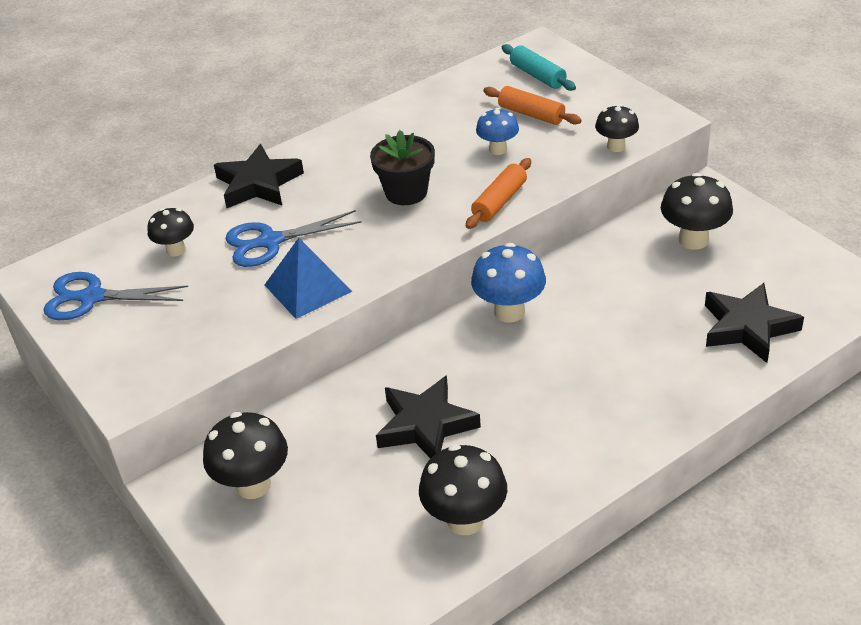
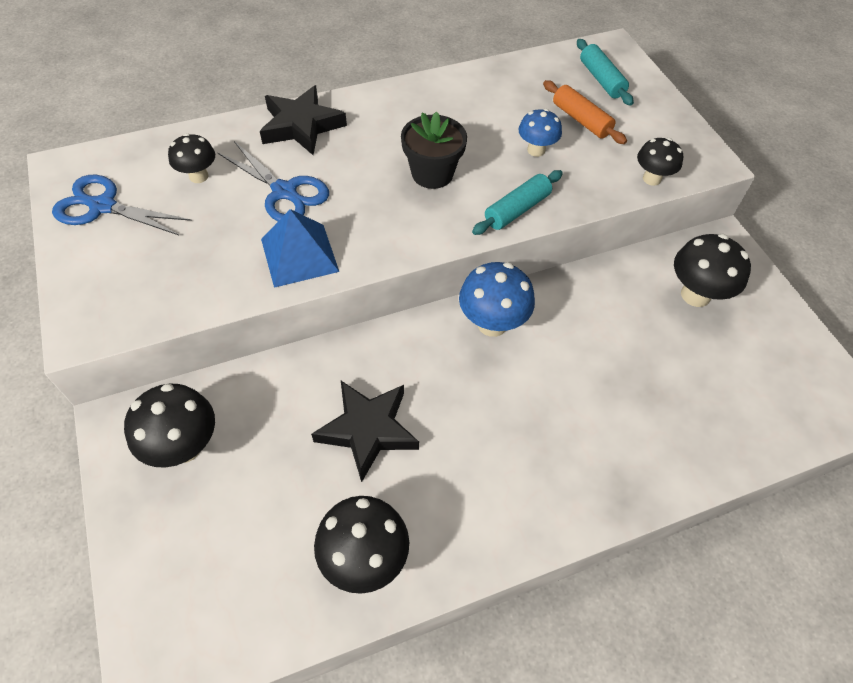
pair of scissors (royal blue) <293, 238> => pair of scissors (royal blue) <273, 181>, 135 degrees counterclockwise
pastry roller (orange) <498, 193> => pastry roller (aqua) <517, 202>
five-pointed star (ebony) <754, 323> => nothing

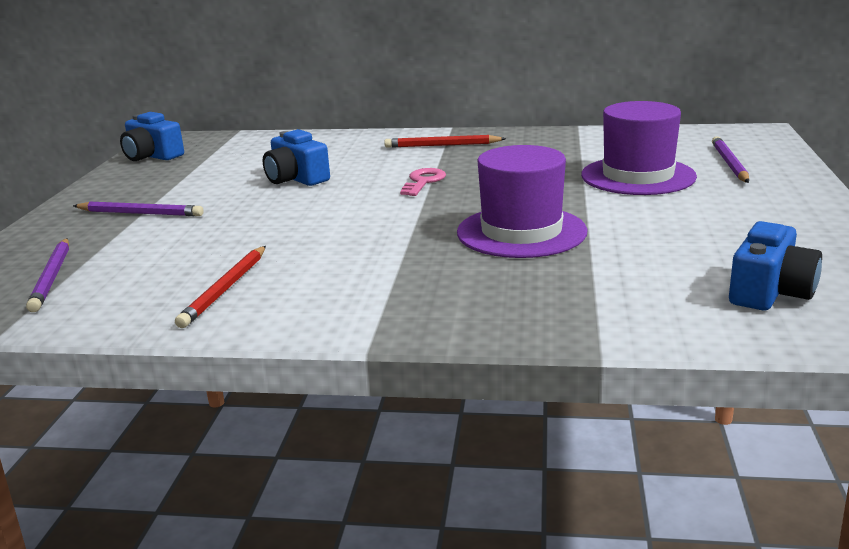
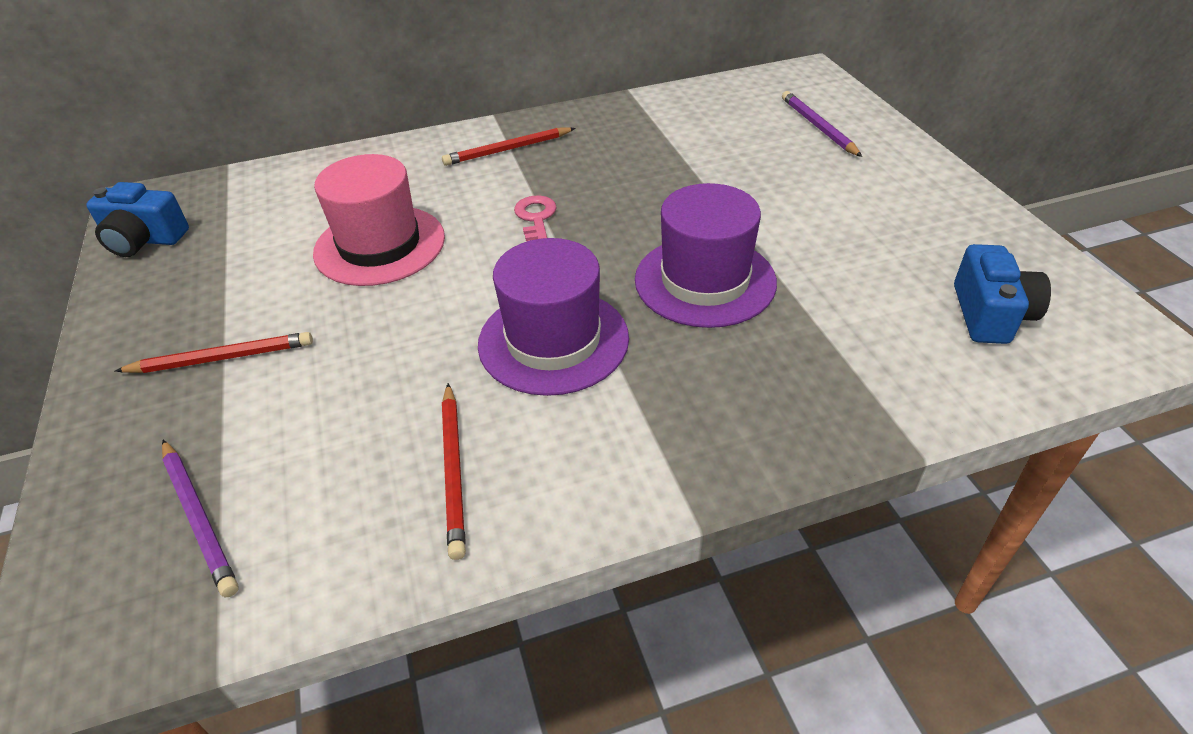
lead pencil (violet) <138, 208> => lead pencil (red) <214, 352>
compact camera (royal blue) <296, 157> => tall hat (pink) <379, 220>
tall hat (violet) <639, 148> => tall hat (violet) <553, 317>, shifted

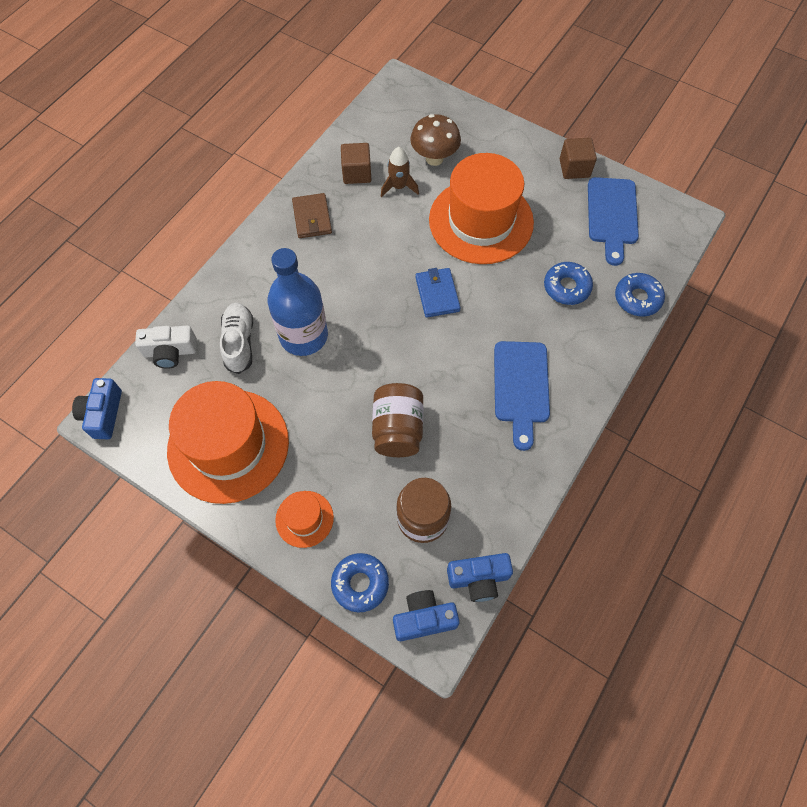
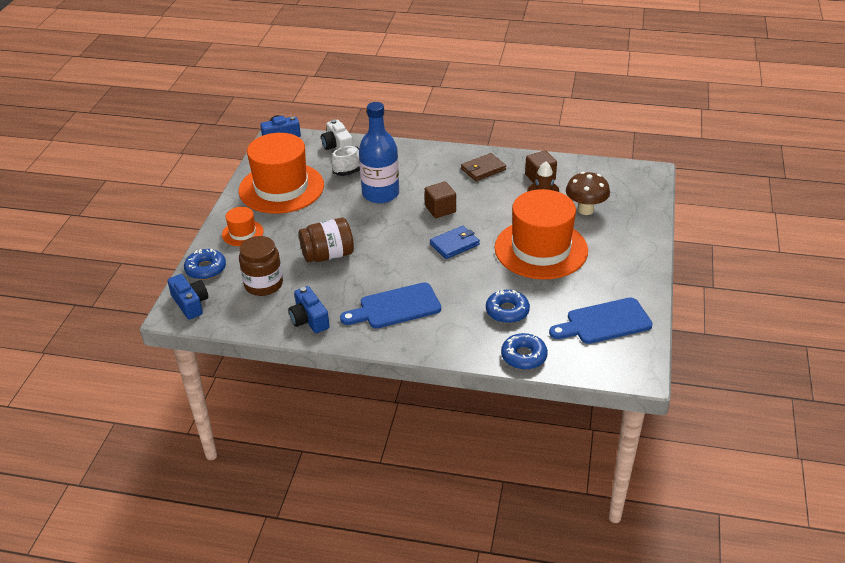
compact camera (royal blue) <480, 577> => compact camera (royal blue) <309, 309>, shifted
block (russet) <578, 158> => block (russet) <440, 200>, shifted

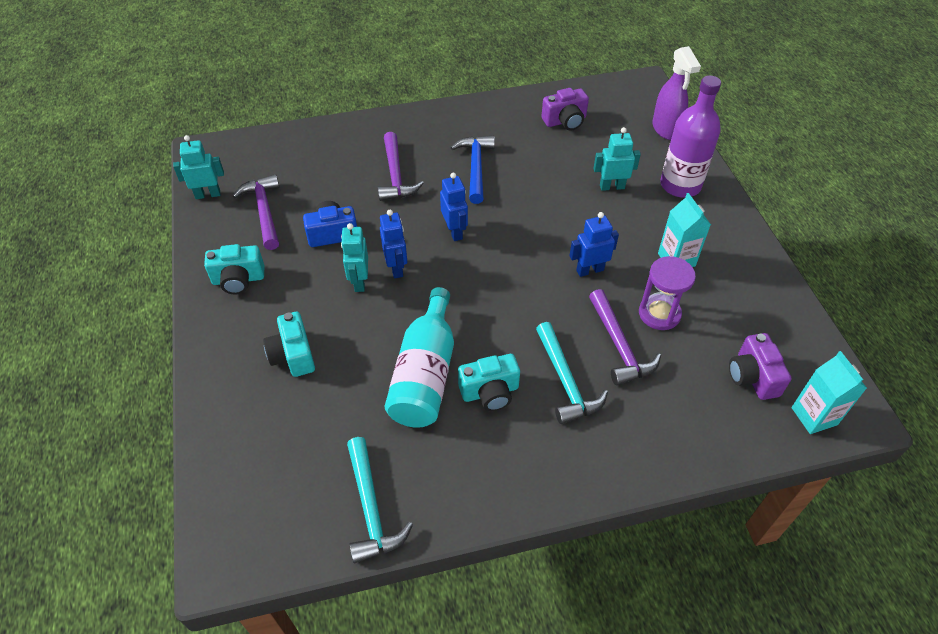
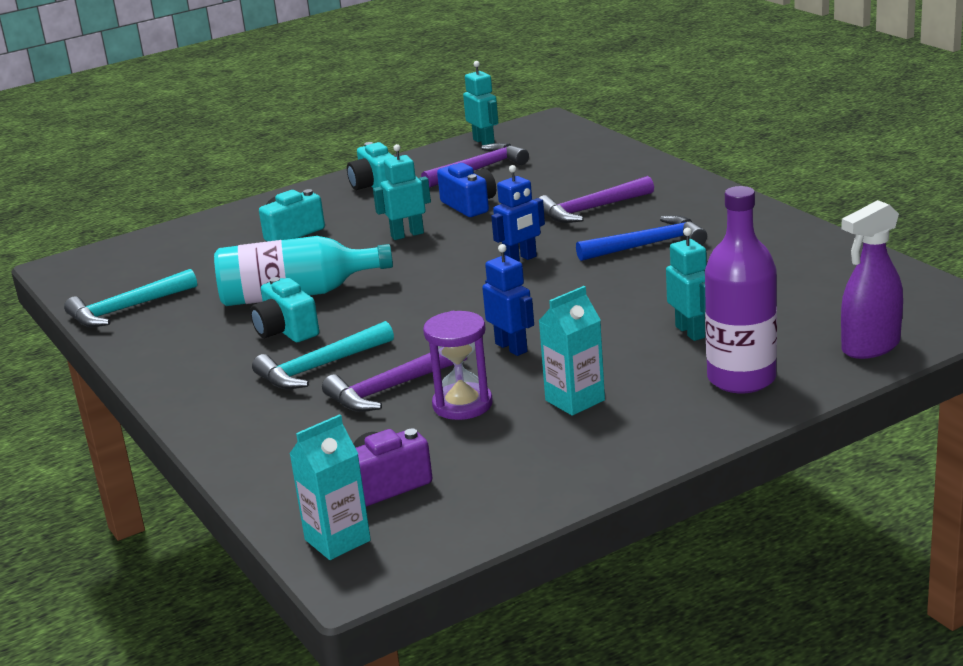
toy robot (royal blue) <393, 244> => nothing
compact camera (violet) <565, 109> => nothing

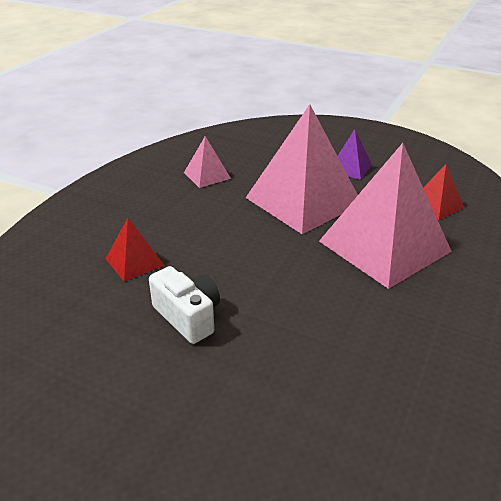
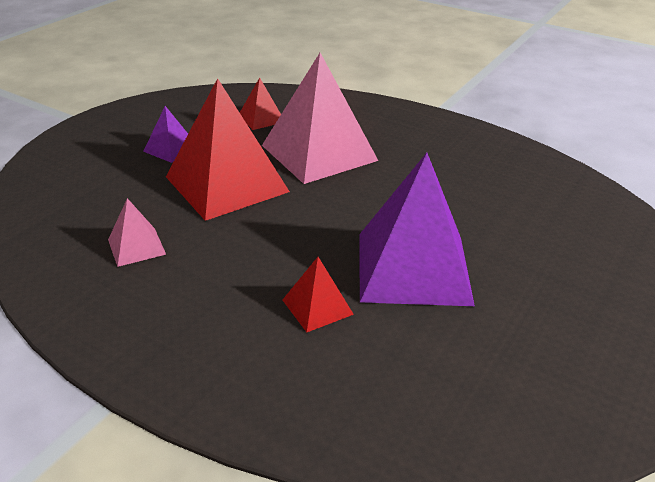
compact camera (pure white) <184, 305> => pyramid (violet) <417, 229>
pyramid (pink) <302, 169> => pyramid (red) <228, 149>

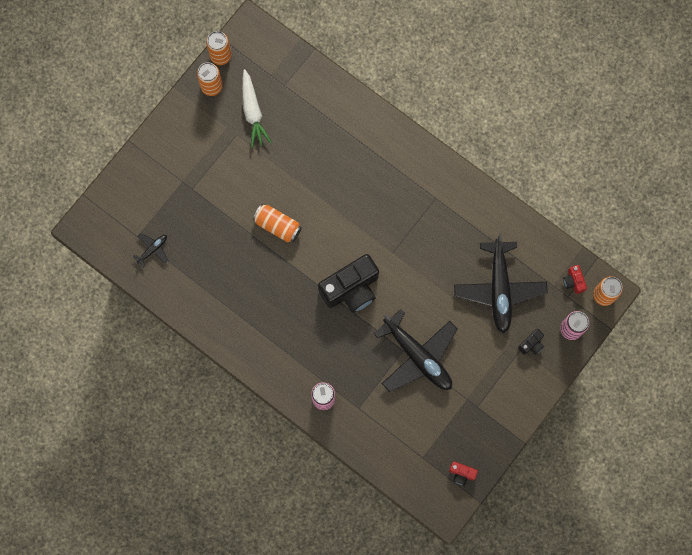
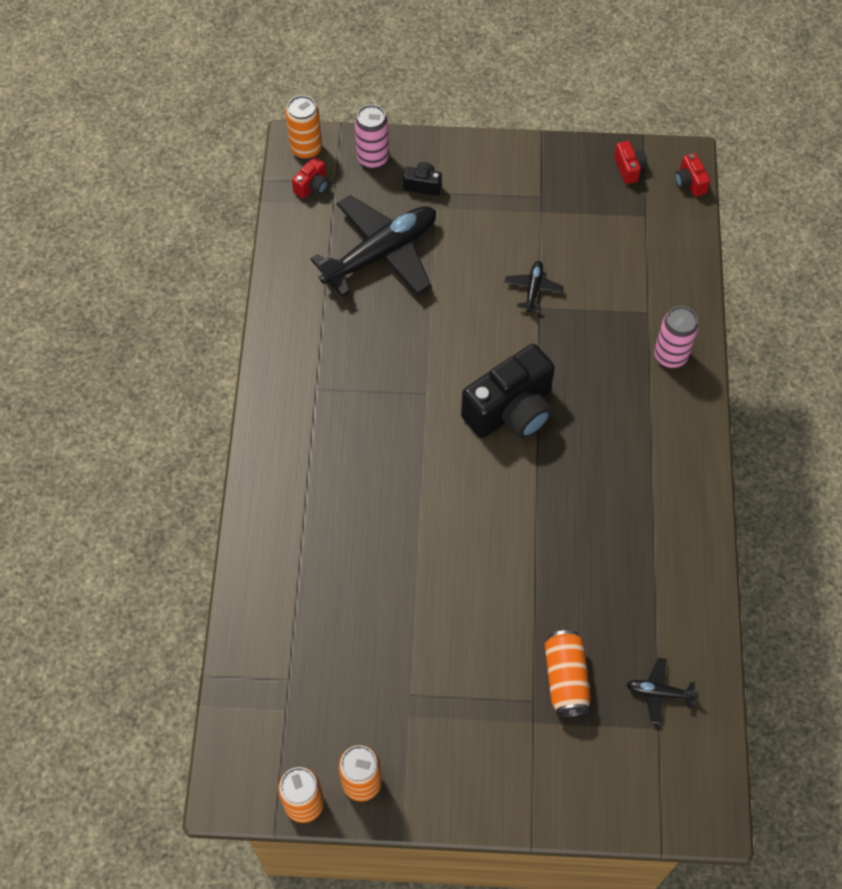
root vegetable (pure white) <257, 108> => nothing
can (orange) <277, 223> => can (orange) <568, 673>, shifted
compact camera (ebony) <348, 283> => compact camera (ebony) <508, 391>, 120 degrees clockwise
plane (ebony) <416, 350> => plane (ebony) <534, 286>, x0.43
nothing => compact camera (red) <692, 175>

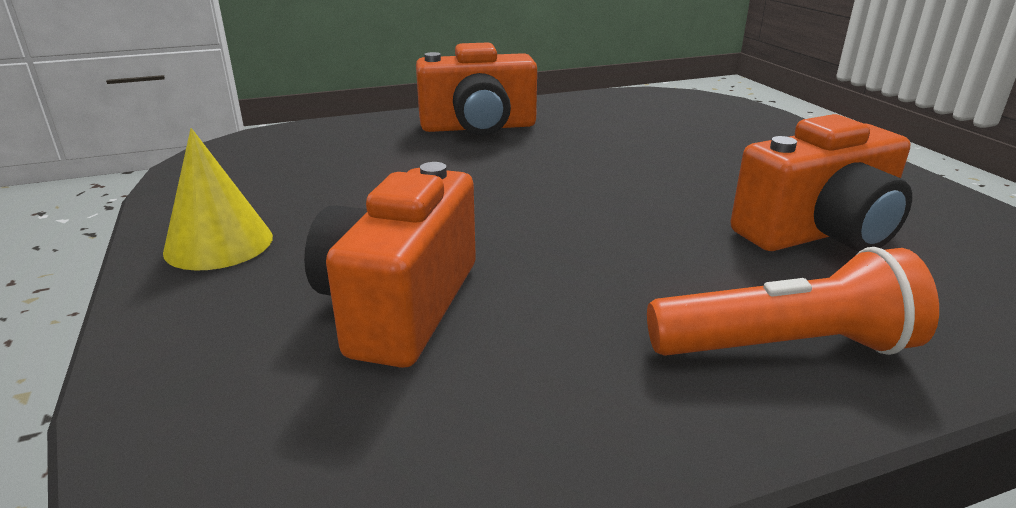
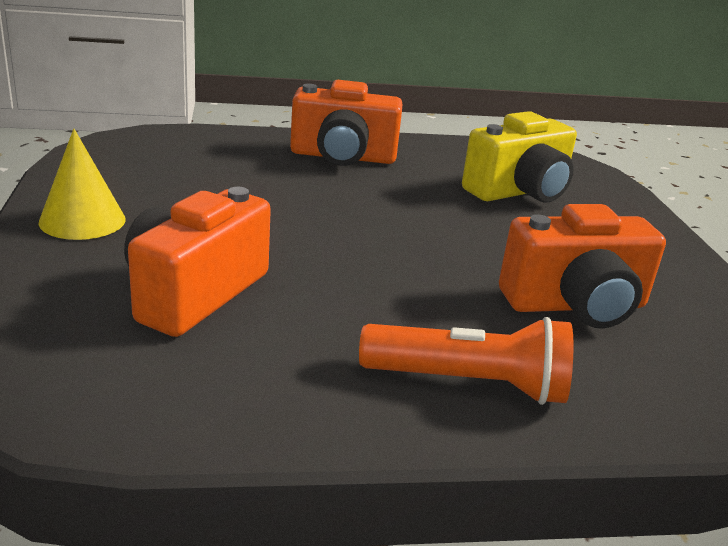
nothing => compact camera (yellow) <519, 156>

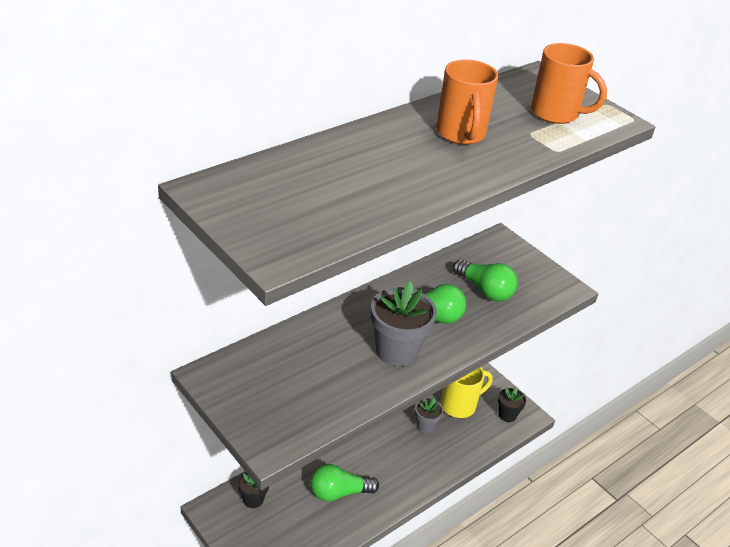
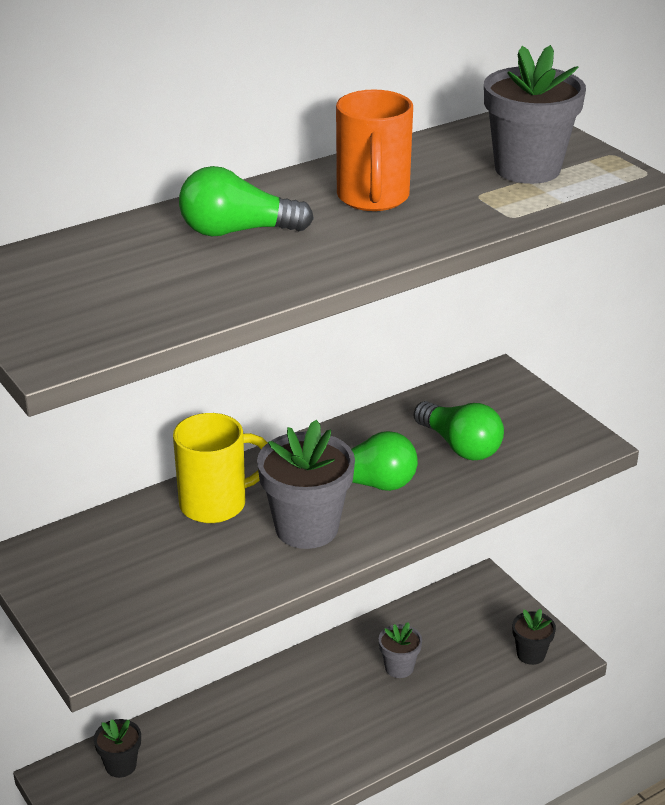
light bulb (emerald) <344, 483> => light bulb (emerald) <246, 201>, shifted
mug (yellow) <467, 392> => mug (yellow) <220, 468>, shifted
mug (orange) <569, 83> => flower pot (grey) <535, 114>

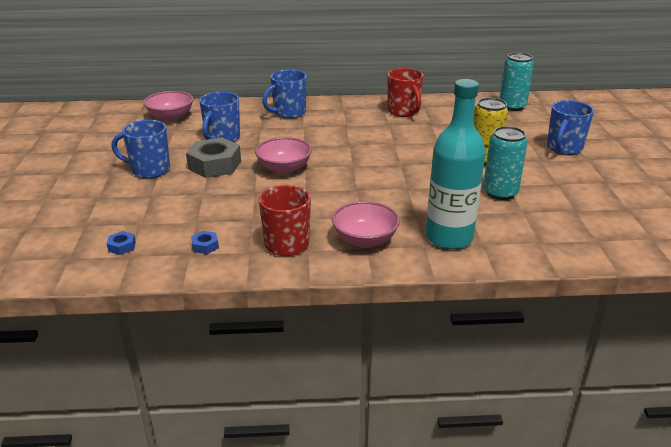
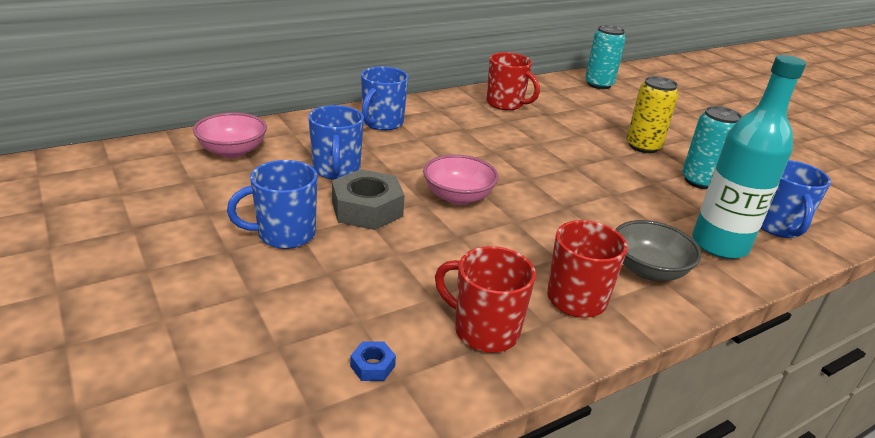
hex nut (royal blue) <205, 242> => mug (red) <485, 299>
serving bowl (pink) <366, 224> => serving bowl (grey) <658, 250>
mug (royal blue) <570, 127> => mug (royal blue) <796, 199>, shifted

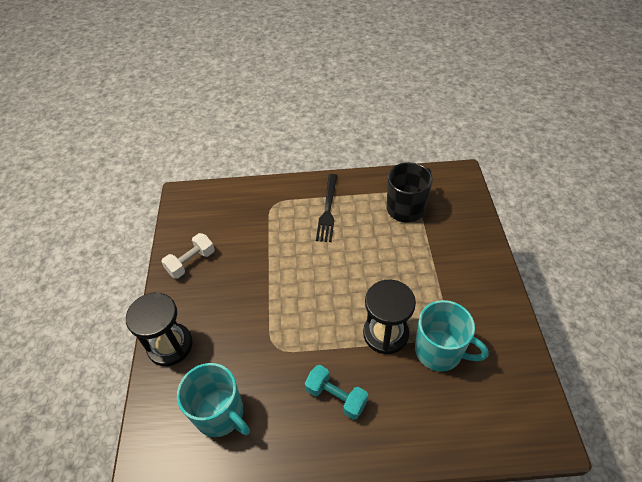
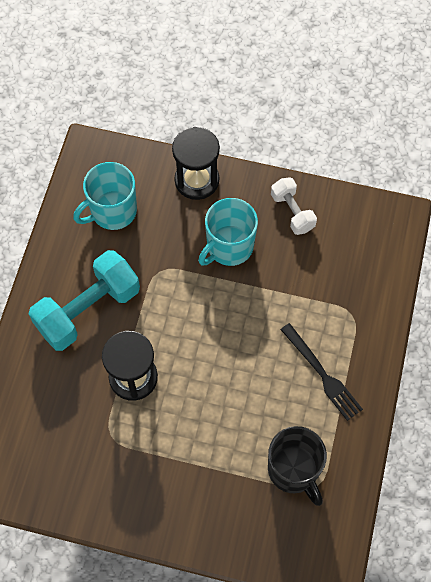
dumbbell (aqua) <336, 392> => dumbbell (aqua) <84, 300>, x1.82
fork (ebony) <326, 208> => fork (ebony) <321, 372>, 150 degrees counterclockwise
mug (aqua) <452, 336> => mug (aqua) <228, 232>, shifted

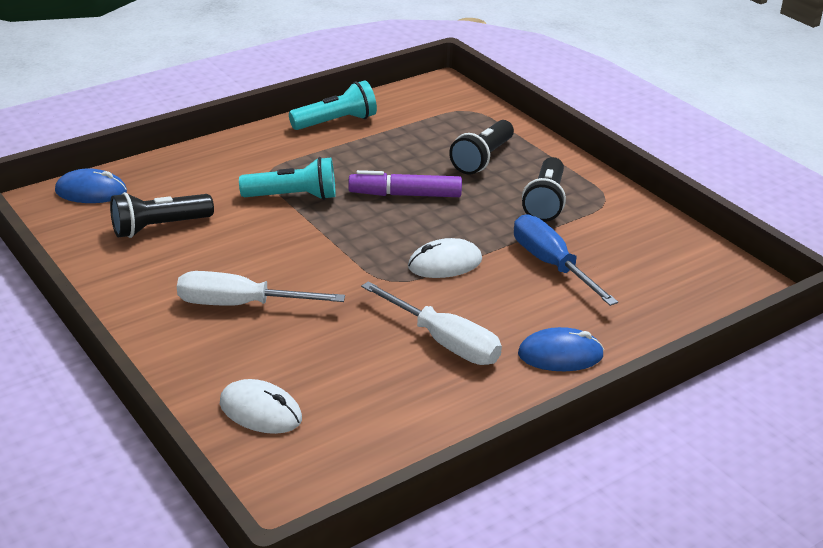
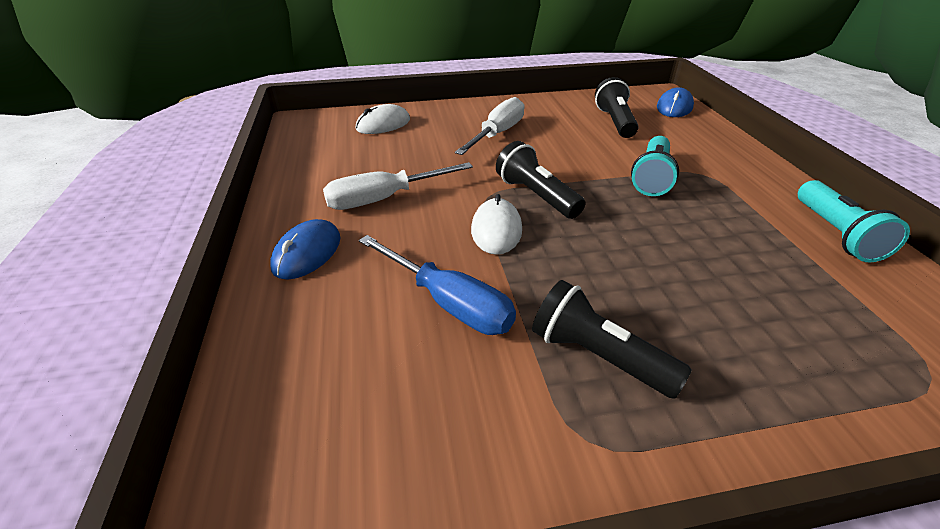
marker pen (violet) <405, 183> => nothing
flashlight (ebony) <481, 147> => flashlight (ebony) <540, 180>, shifted
screwdriver (royal blue) <566, 260> => screwdriver (royal blue) <437, 285>, 45 degrees clockwise

